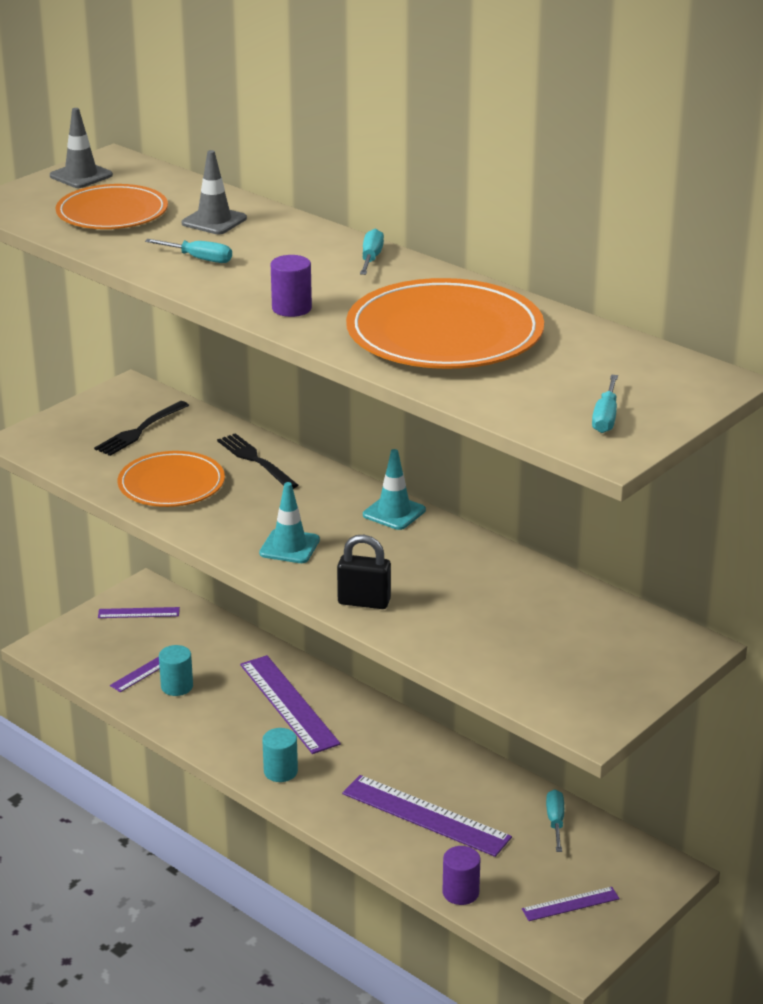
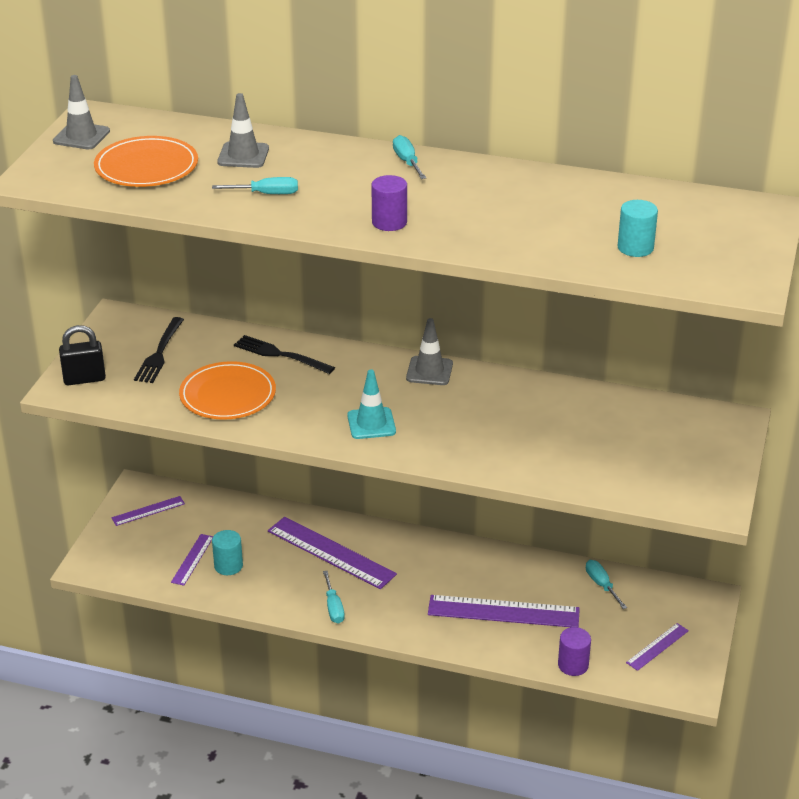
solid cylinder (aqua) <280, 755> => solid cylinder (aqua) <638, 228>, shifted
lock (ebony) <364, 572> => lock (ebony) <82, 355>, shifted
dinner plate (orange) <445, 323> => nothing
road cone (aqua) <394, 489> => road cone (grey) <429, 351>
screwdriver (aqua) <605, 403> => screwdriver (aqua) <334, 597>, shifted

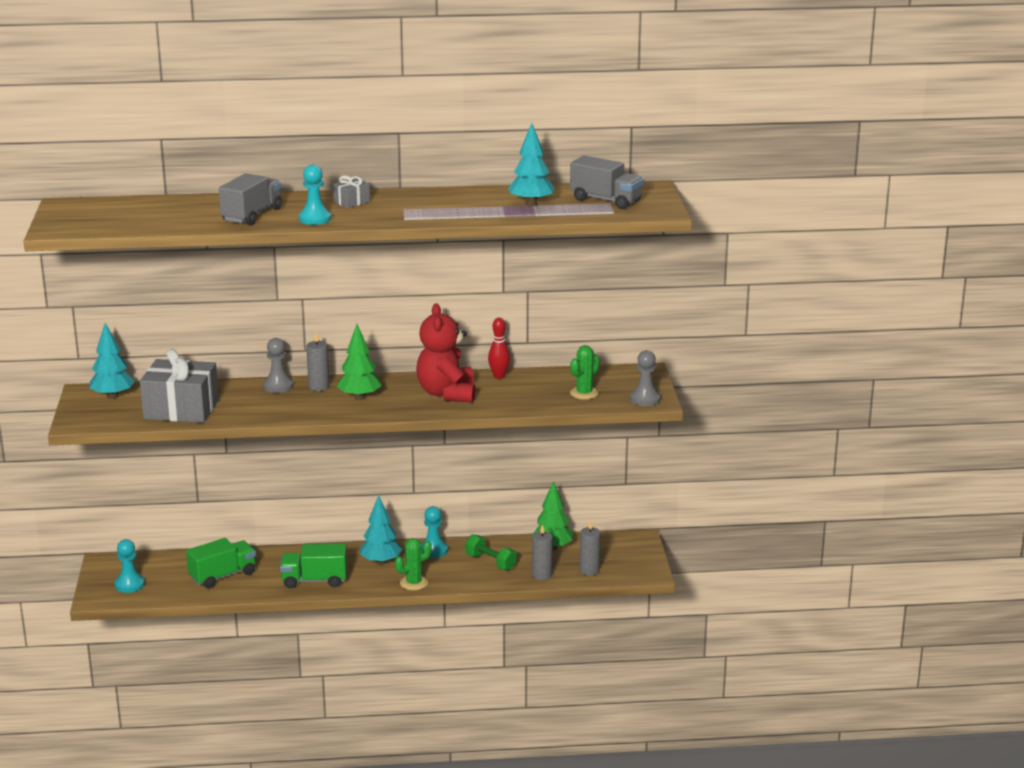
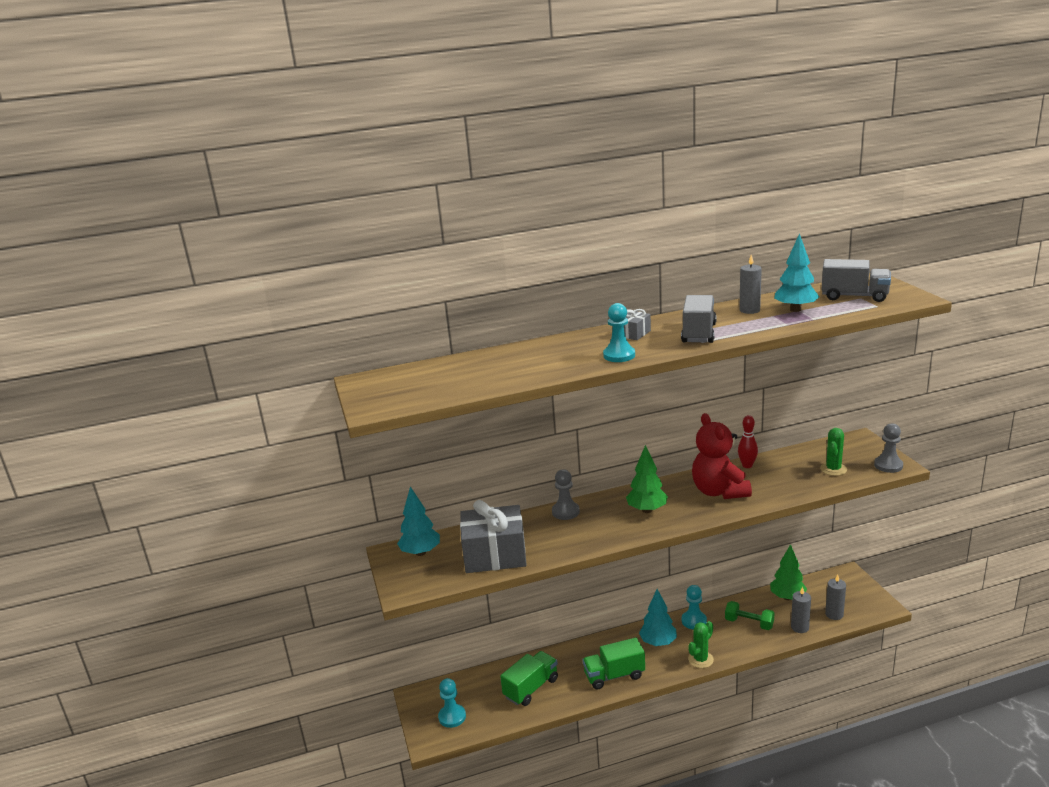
truck (grey) <250, 199> => truck (grey) <699, 319>, shifted
pillar candle (grey) <317, 361> => pillar candle (grey) <750, 284>, shifted

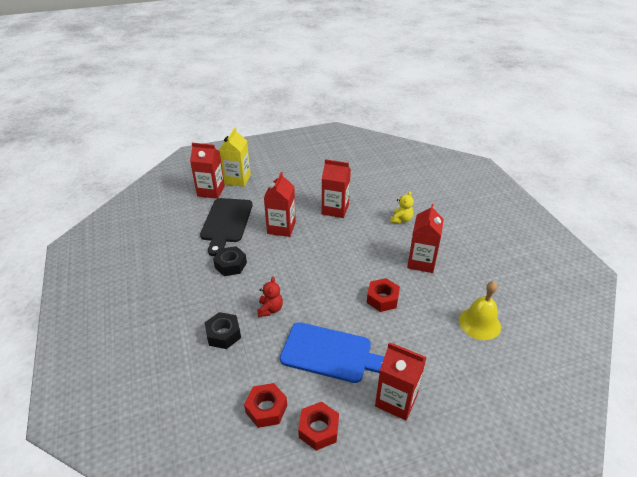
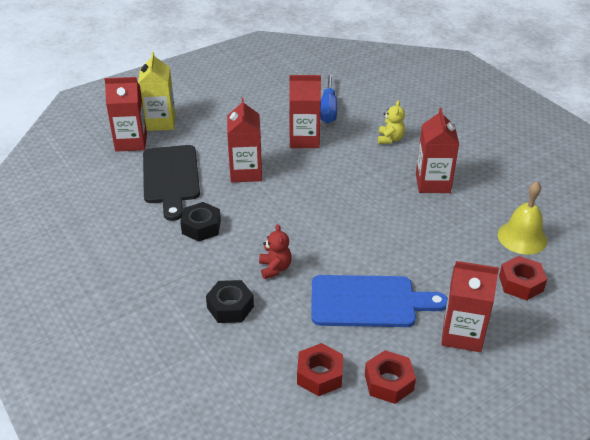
hex nut (red) <383, 295> => hex nut (red) <523, 278>, shifted
nothing => screwdriver (royal blue) <328, 98>

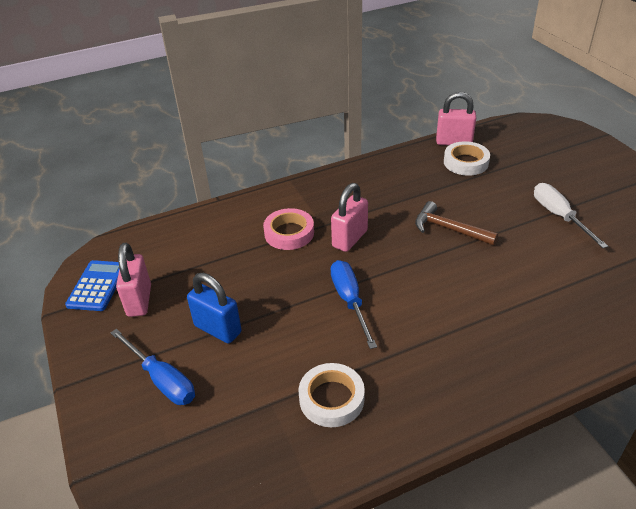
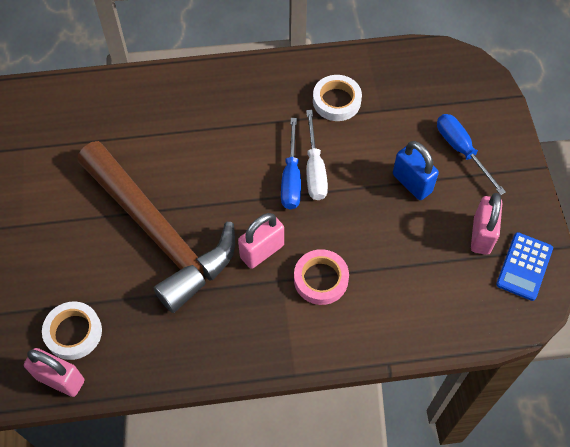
claw hammer (russet) <456, 223> => claw hammer (russet) <156, 227>, x2.30
screwdriver (pure white) <571, 215> => screwdriver (pure white) <317, 155>, shifted

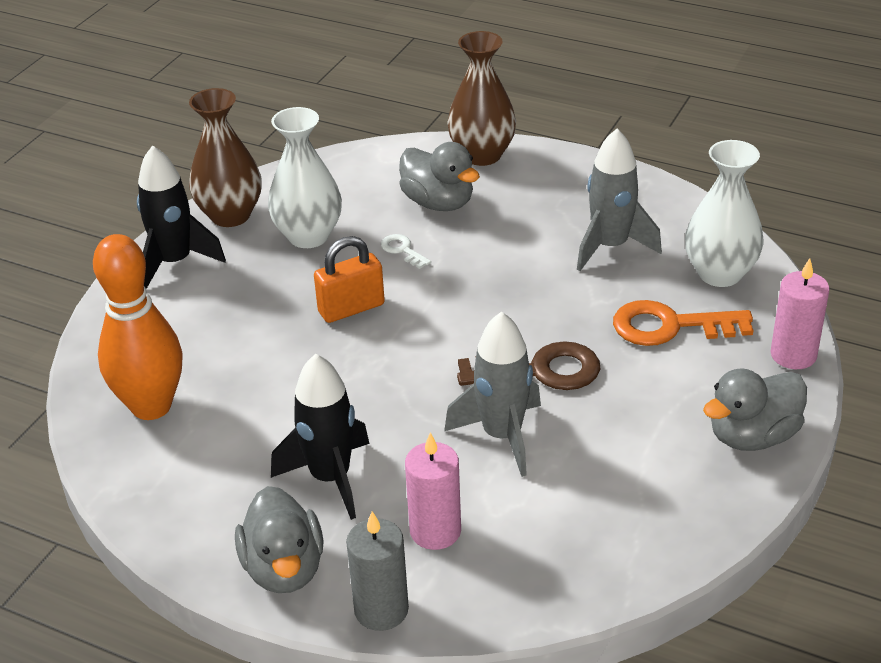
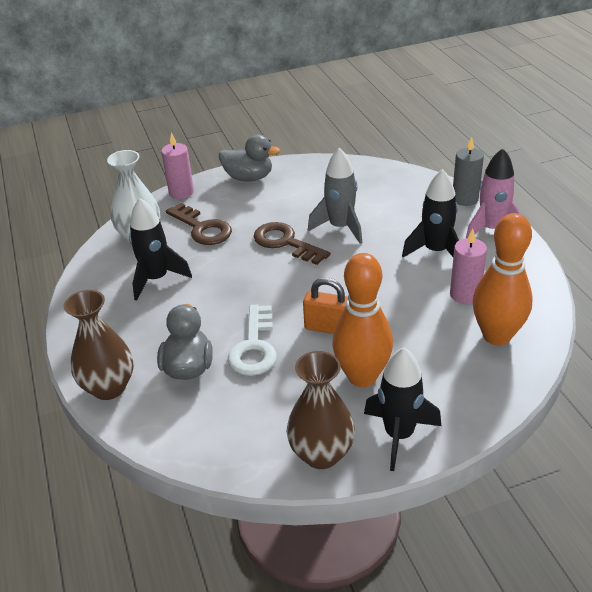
rubber duck (grey) <279, 539> => spaceship (pink) <494, 193>
vase (pure white) <305, 177> => nothing
key (pure white) <406, 251> => key (pure white) <252, 340>, x2.05
pillar candle (pink) <433, 491> => pillar candle (pink) <468, 266>, shifted
spaceship (grey) <619, 200> => spaceship (ebony) <160, 249>
key (orange) <683, 323> => key (russet) <199, 224>
nothing => skittle (orange) <362, 320>

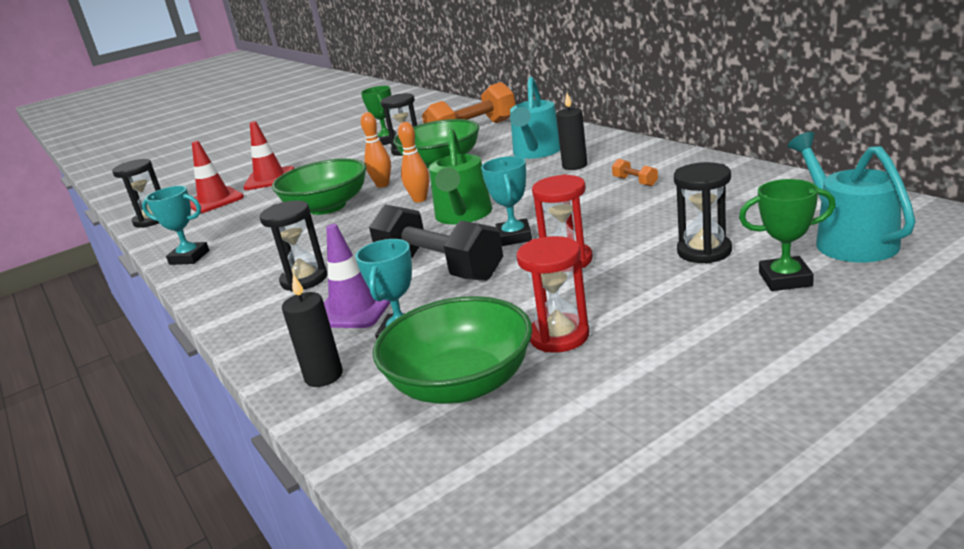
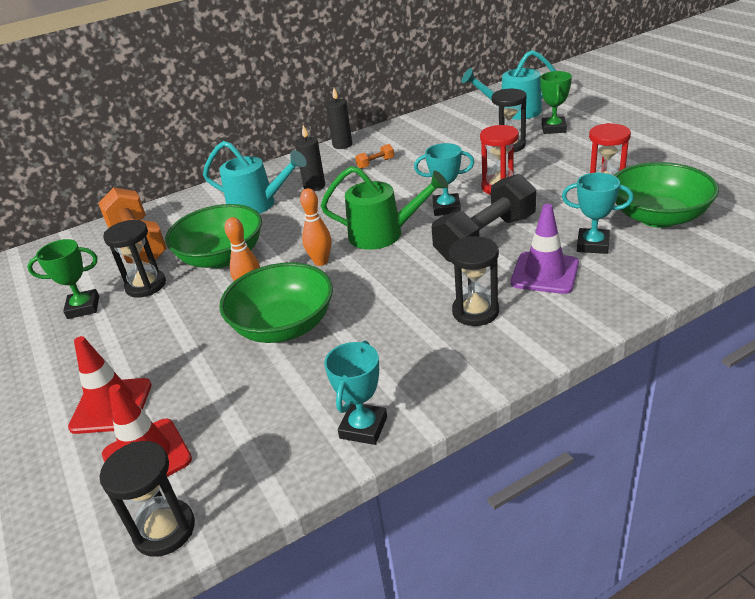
pillar candle (ebony) <312, 330> => pillar candle (ebony) <339, 118>, shifted

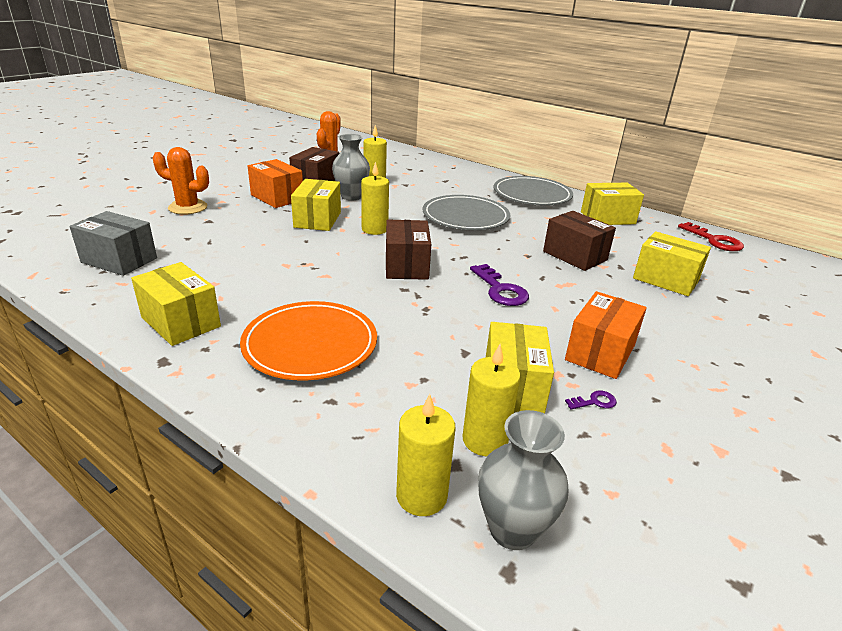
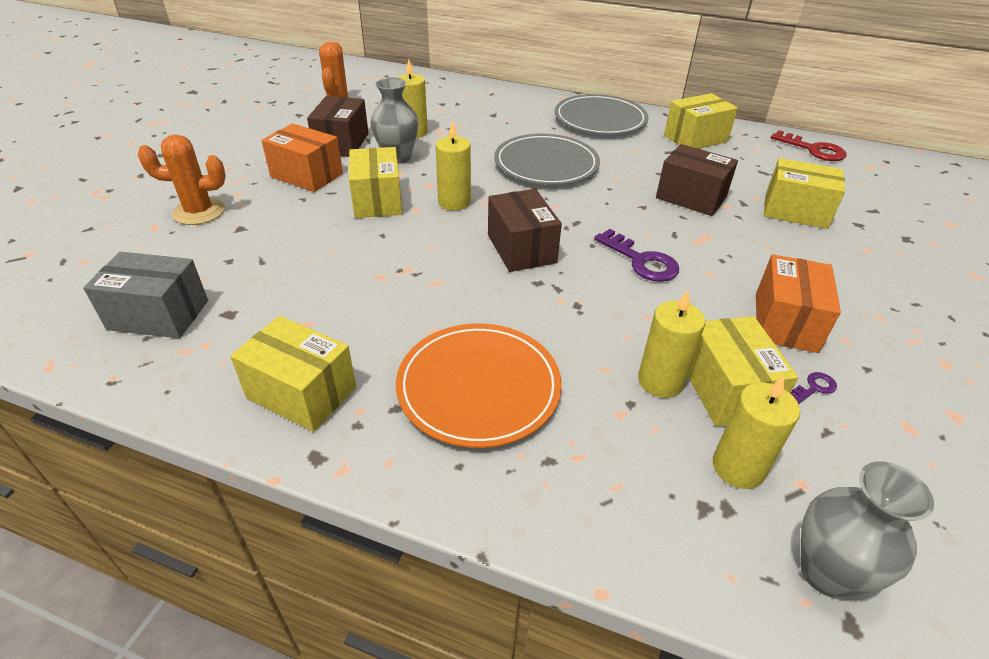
pillar candle (yellow) <426, 455> => pillar candle (yellow) <671, 344>, shifted

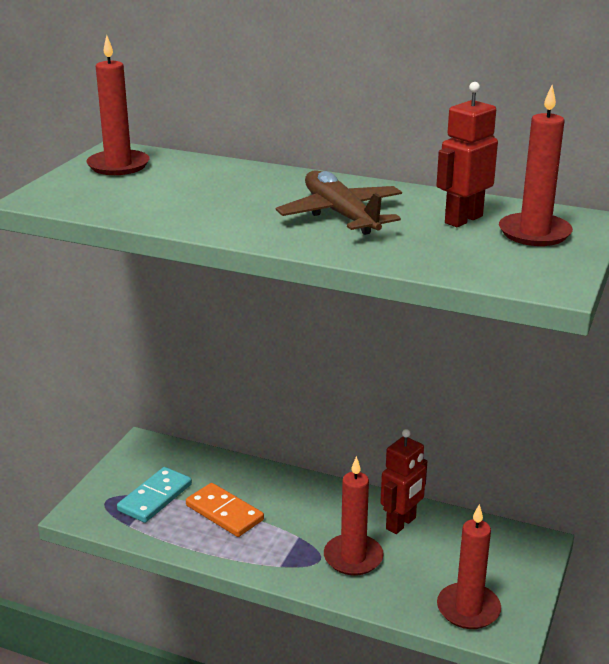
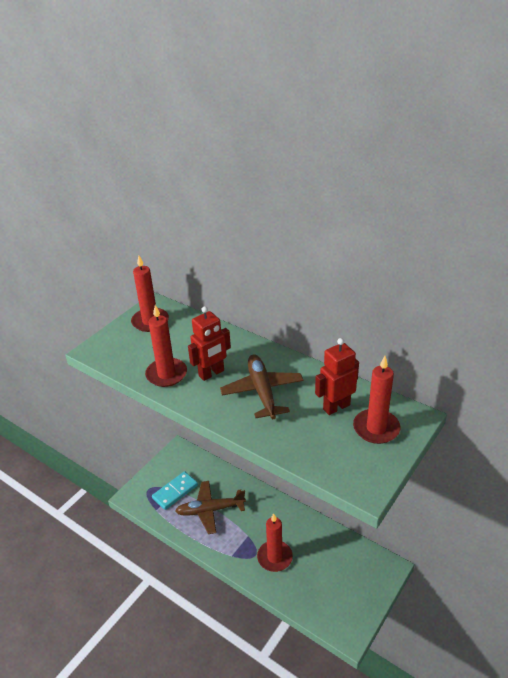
domino (orange) <225, 510> => plane (russet) <210, 507>
toy robot (red) <403, 481> => toy robot (red) <209, 343>, shifted
pillar candle (red) <469, 566> => pillar candle (red) <166, 346>, shifted

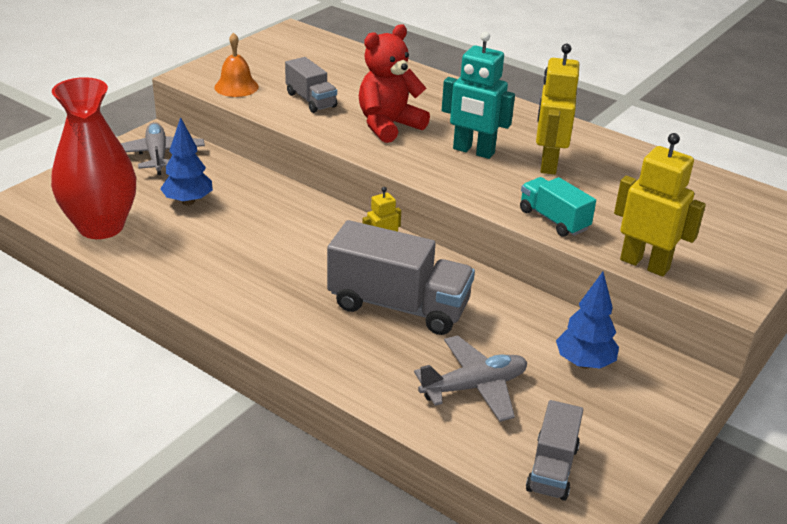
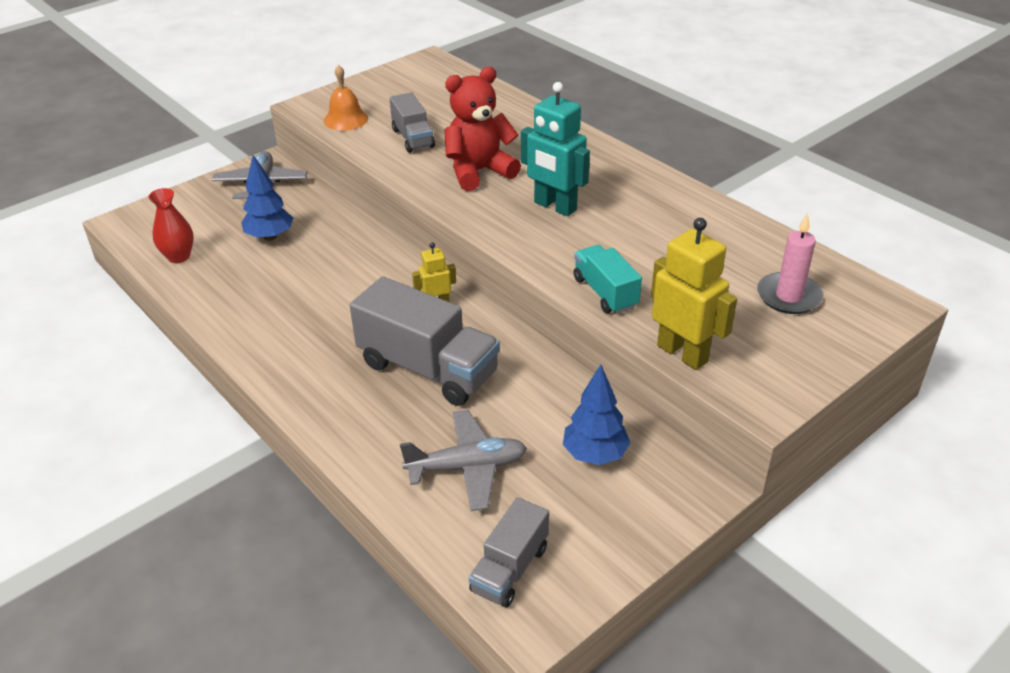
vase (red) <93, 158> => vase (red) <171, 225>, x0.49
toy robot (yellow) <557, 109> => nothing
nothing => pillar candle (pink) <790, 263>

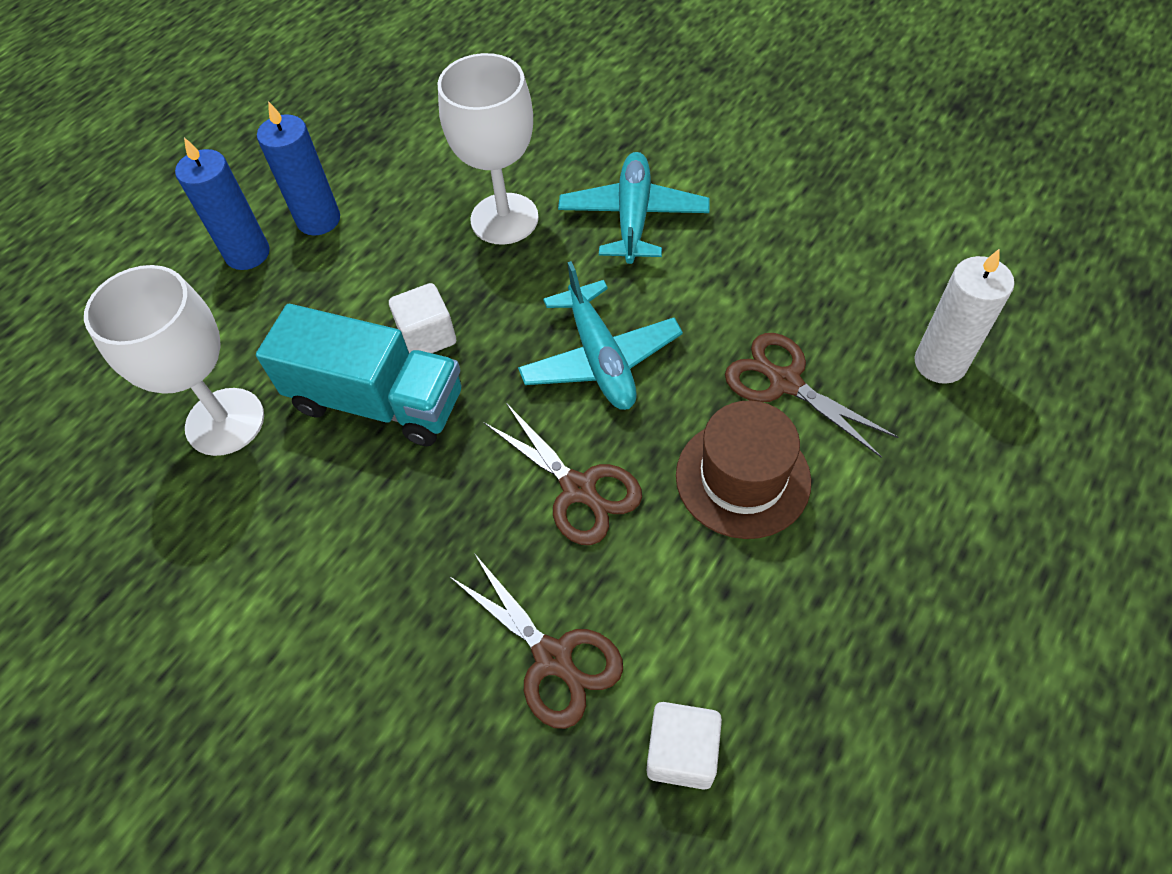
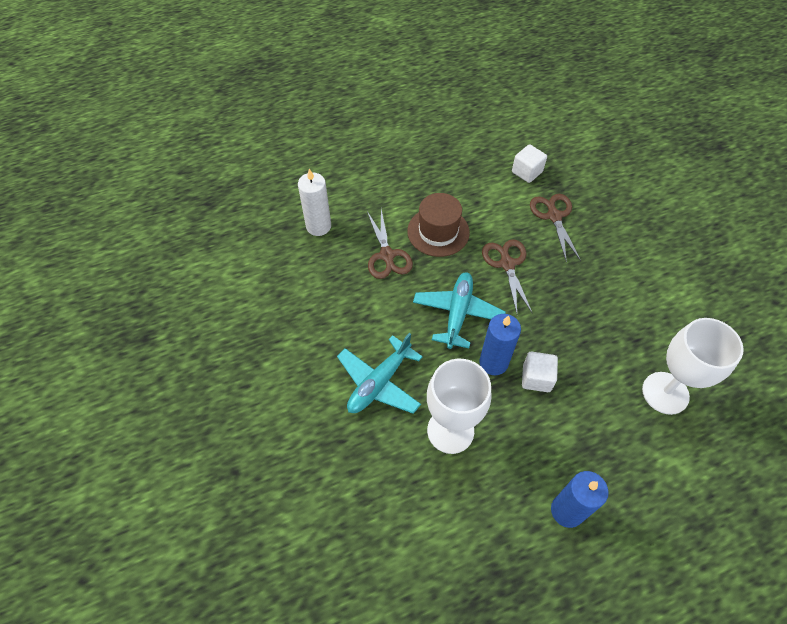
pillar candle (royal blue) <222, 203> => pillar candle (royal blue) <500, 344>, shifted
truck (aqua) <359, 375> => nothing

